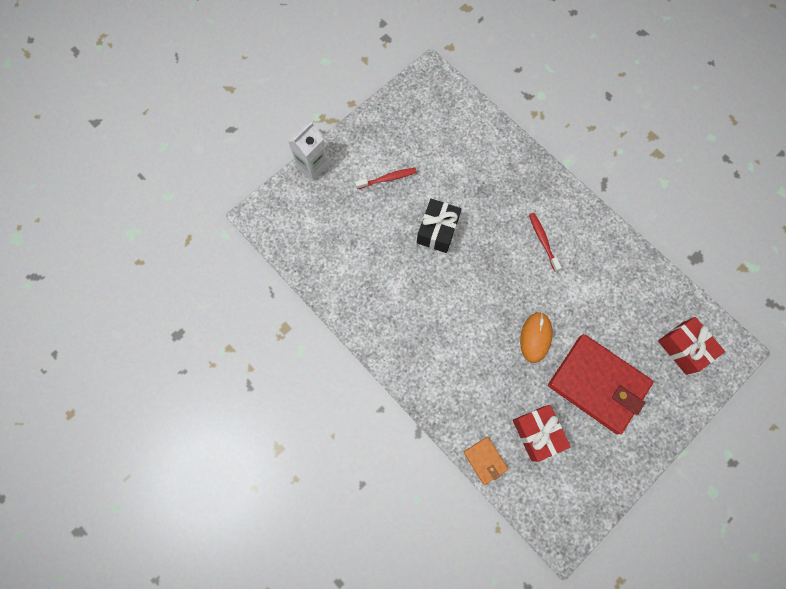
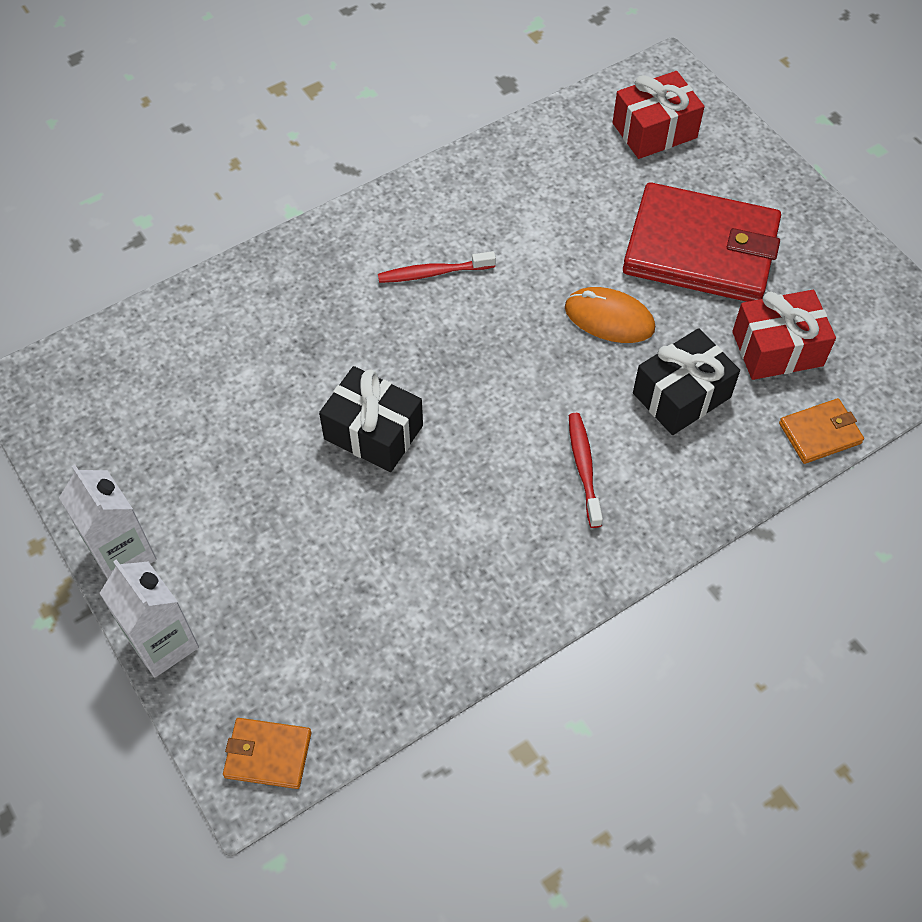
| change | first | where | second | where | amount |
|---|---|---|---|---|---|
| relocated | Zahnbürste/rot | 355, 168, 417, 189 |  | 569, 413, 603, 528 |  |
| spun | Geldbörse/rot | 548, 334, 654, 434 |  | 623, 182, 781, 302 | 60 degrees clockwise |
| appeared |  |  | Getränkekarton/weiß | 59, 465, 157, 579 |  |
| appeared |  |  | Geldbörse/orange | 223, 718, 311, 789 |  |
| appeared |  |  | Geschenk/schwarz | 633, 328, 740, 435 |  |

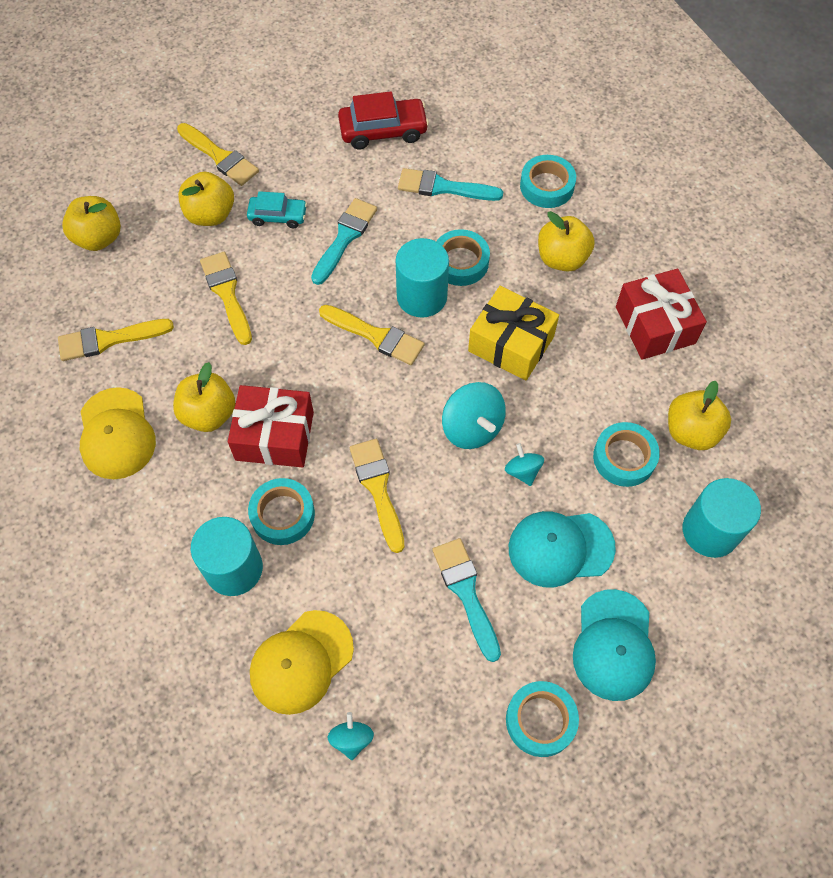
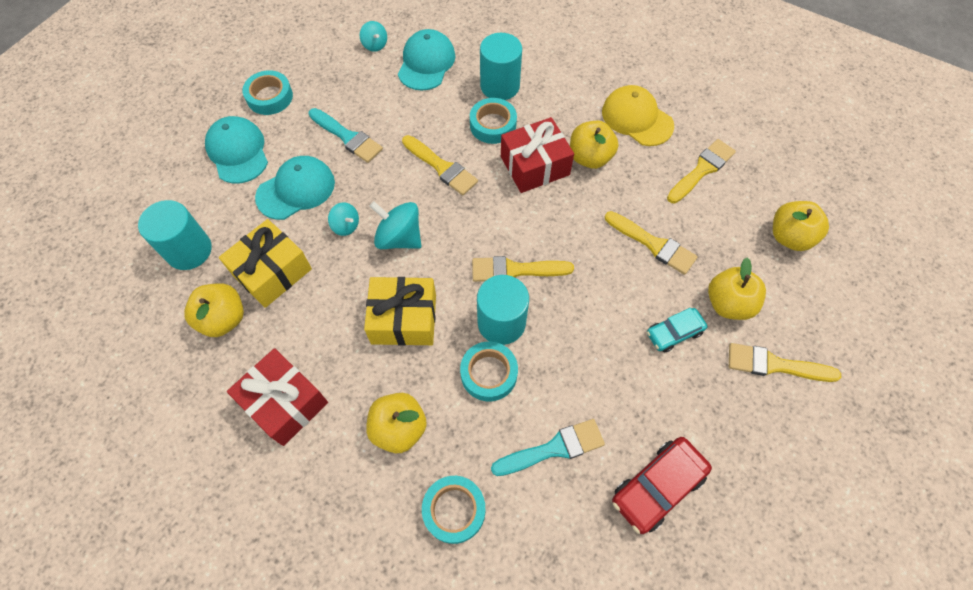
| change | first | where | second | where | amount |
|---|---|---|---|---|---|
| colour | Kappe/gelb | 250, 610, 354, 715 | Kappe/türkis | 398, 29, 455, 91 |  |
| missing | Pinsel/türkis | 311, 198, 377, 285 |  |  |  |
| exchanged | Klebeband/türkis | 593, 422, 660, 487 | Geschenk/gelb | 219, 219, 312, 308 |  |

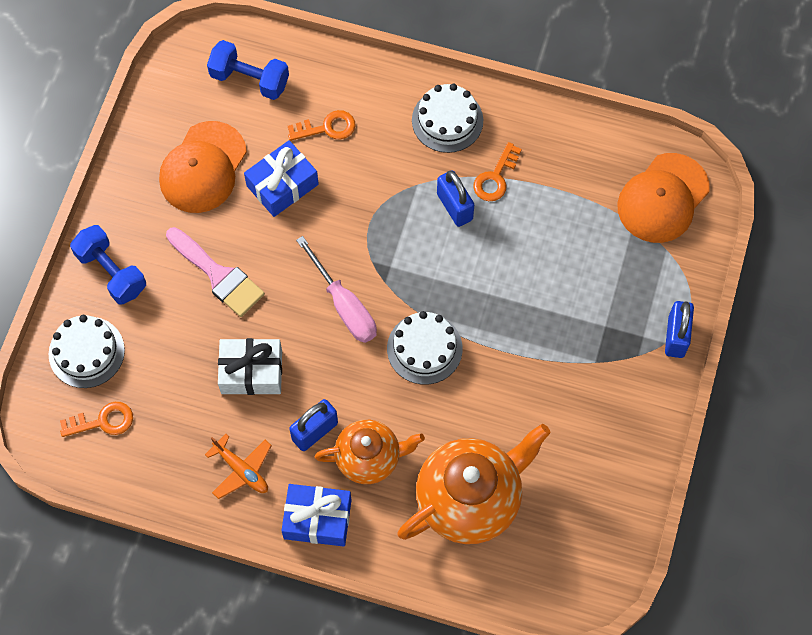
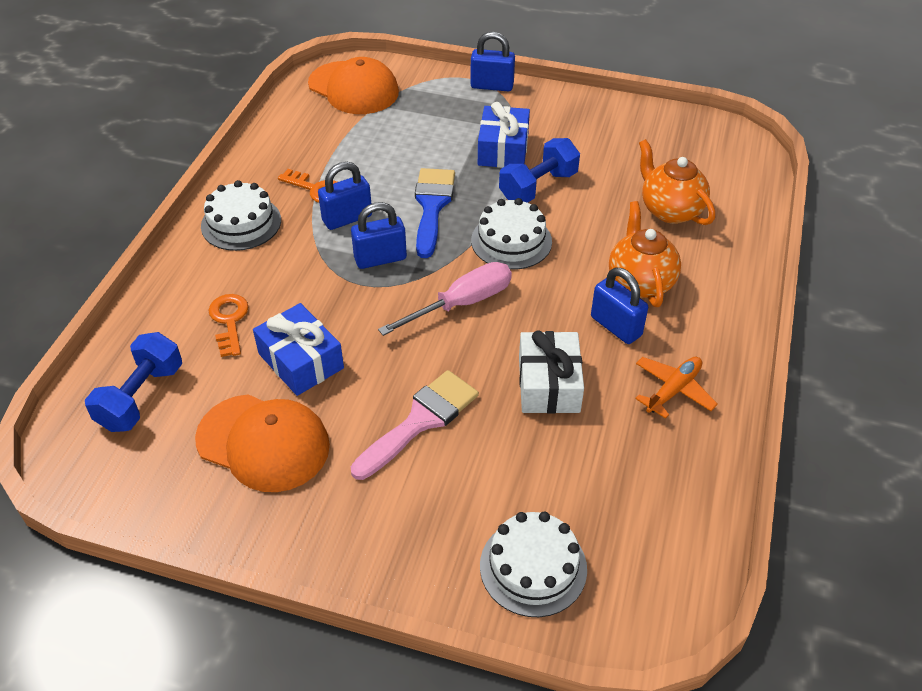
| change | first | where | second | where | amount |
|---|---|---|---|---|---|
| missing | Schlüssel/orange | 60, 402, 133, 437 |  |  |  |
| relocated | Hantel/blau | 70, 225, 146, 305 |  | 499, 138, 580, 203 |  |
| relocated | Geschenk/blau | 281, 484, 352, 547 |  | 478, 102, 530, 168 |  |
| size | Teekanne/orange | 398, 424, 551, 544 |  | 639, 139, 715, 225 | x0.63 |
| appeared |  |  | Vorhängeschloss/blau | 351, 202, 407, 269 |  |
| appeared |  |  | Pinsel/blau | 415, 168, 455, 258 |  |

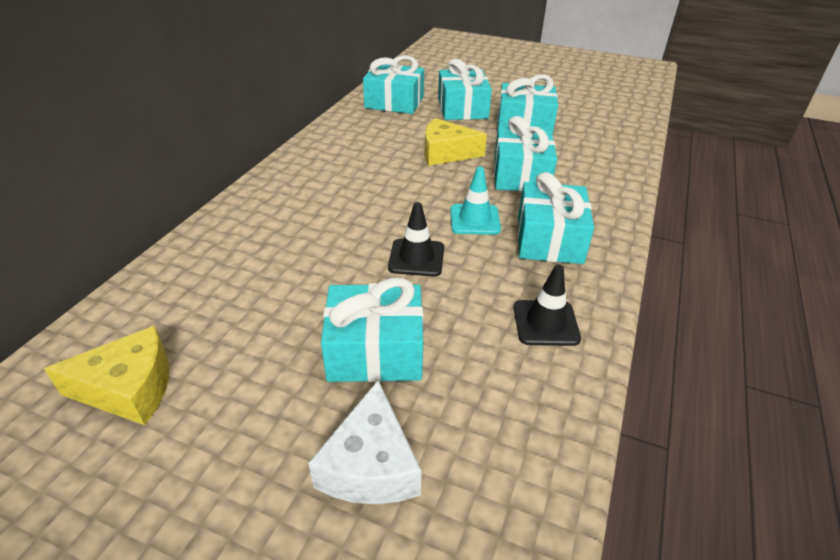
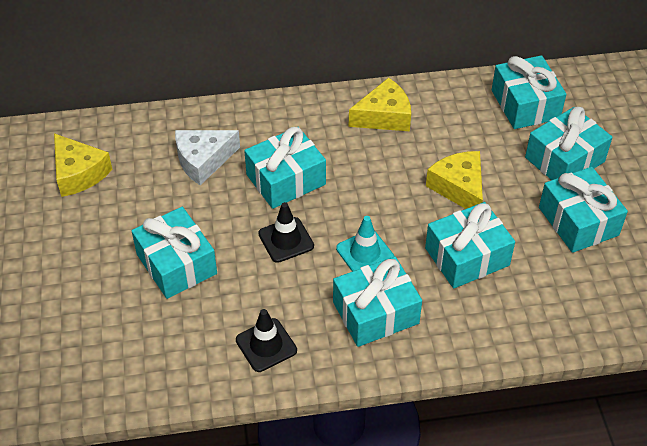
| change | first | where | second | where | amount |
|---|---|---|---|---|---|
| relocated | Käse/weiß | 308, 380, 422, 504 |  | 175, 130, 240, 185 |  |
| appeared |  |  | Geschenk/türkis | 244, 127, 326, 209 |  |
| appeared |  |  | Käse/gelb | 349, 78, 411, 131 |  |

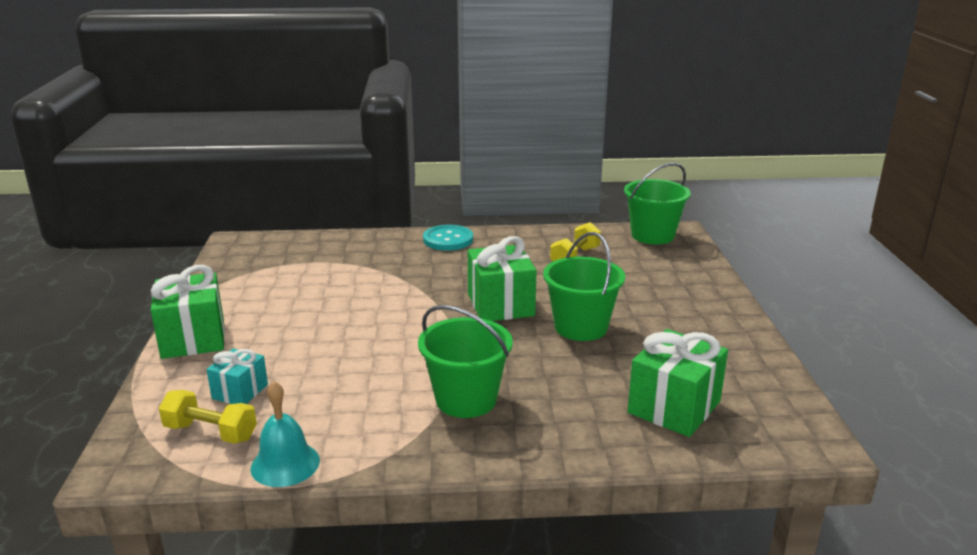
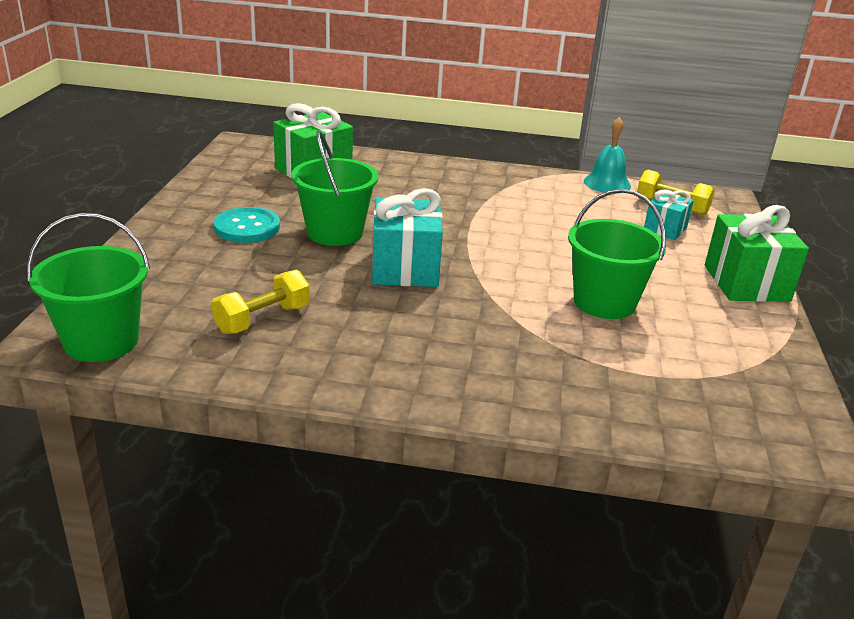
| change | first | where | second | where | amount |
|---|---|---|---|---|---|
| relocated | Eimer/grün | 418, 305, 513, 418 |  | 568, 189, 666, 319 |  |
| relocated | Knopf/türkis | 423, 225, 473, 251 |  | 214, 207, 280, 243 |  |
| colour | Geschenk/grün | 468, 236, 537, 321 | Geschenk/türkis | 372, 188, 443, 287 |  |

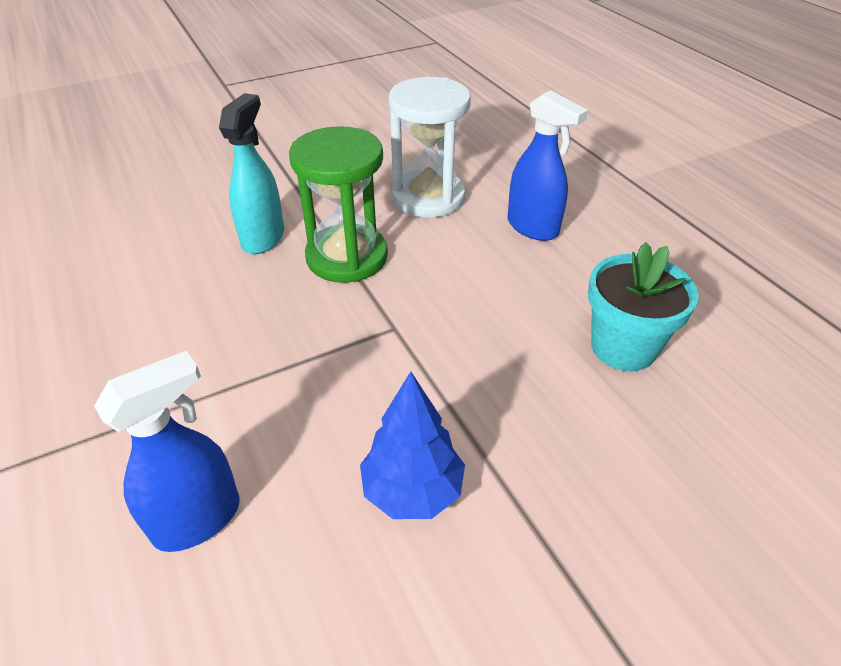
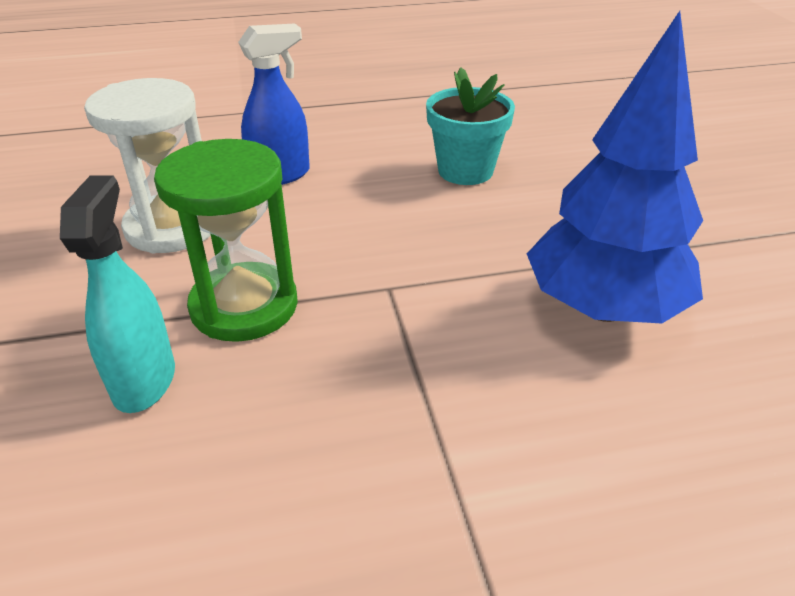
| change | first | where | second | where | amount |
|---|---|---|---|---|---|
| missing | Sprühflasche/blau | 94, 351, 239, 552 |  |  |  |
| spun | Sprühflasche/türkis | 219, 93, 284, 254 |  | 60, 175, 175, 413 | 60 degrees clockwise |
| size | Baum/blau | 360, 372, 465, 519 |  | 527, 11, 703, 323 | x1.72 |

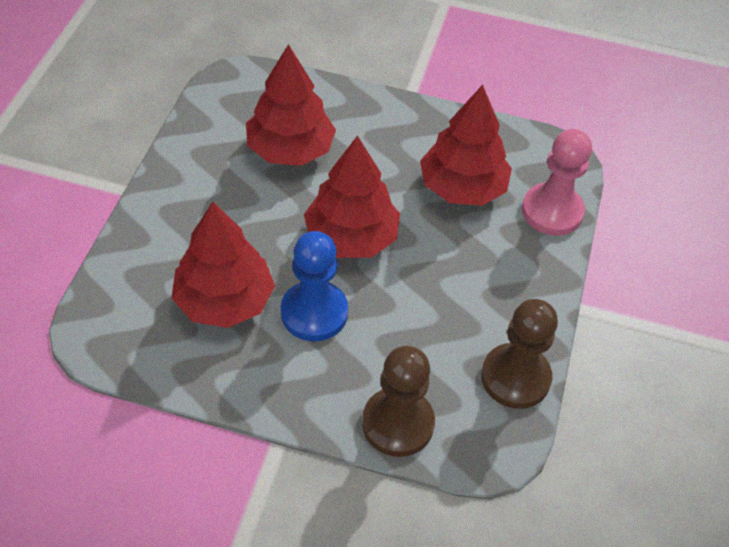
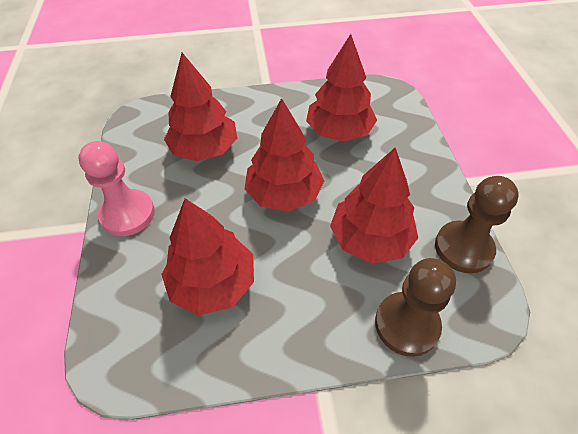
| change | first | where | second | where | amount |
|---|---|---|---|---|---|
| missing | Bauer/blau | 281, 231, 348, 341 |  |  |  |
| relocated | Bauer/rosa | 522, 129, 592, 236 |  | 78, 141, 155, 236 |  |
| appeared |  |  | Baum/rot | 330, 148, 418, 264 |  |

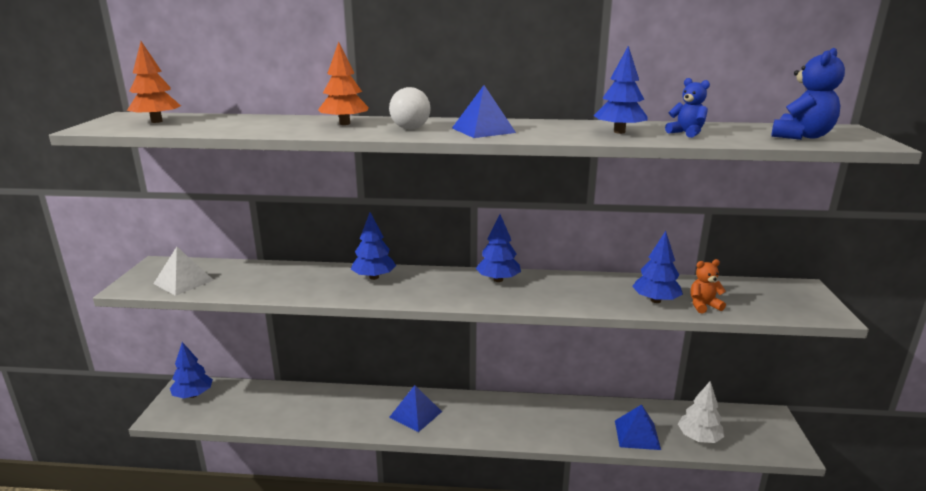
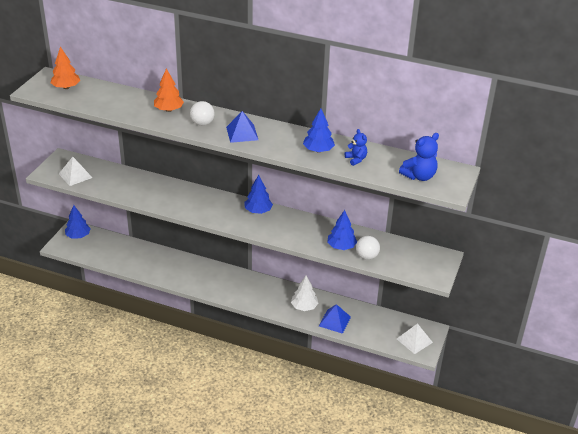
| change | first | where | second | where | amount |
|---|---|---|---|---|---|
| missing | Baum/blau | 351, 212, 396, 280 |  |  |  |
| missing | Pyramide/blau | 389, 385, 442, 432 |  |  |  |
| relocated | Baum/weiß | 678, 381, 724, 443 |  | 291, 276, 319, 311 |  |
| exchanged | Teddybär/orange | 691, 259, 726, 313 | Ball/weiß | 356, 236, 380, 260 |  |
| appeared |  |  | Pyramide/weiß | 397, 323, 433, 354 |  |

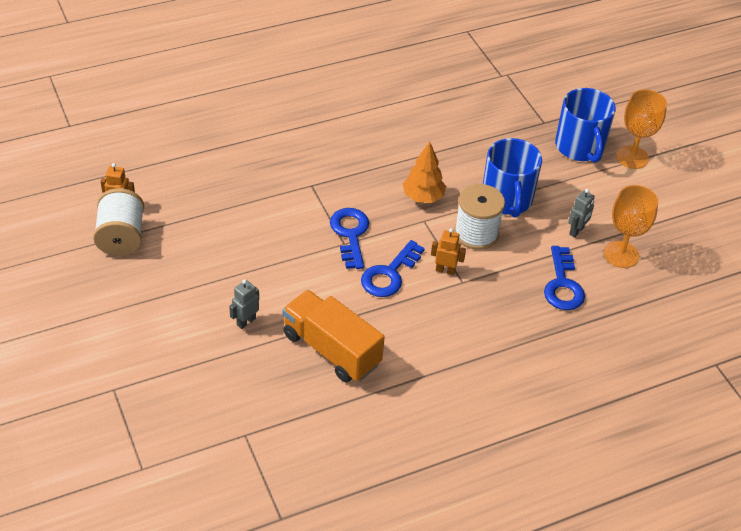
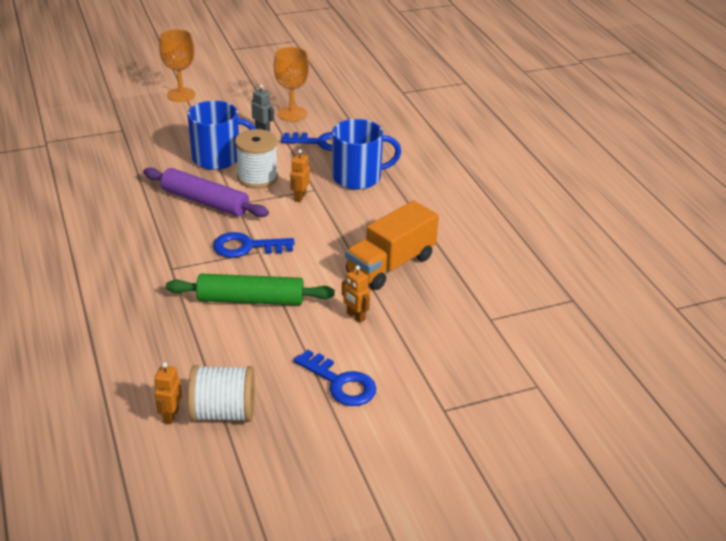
| change | first | where | second | where | amount |
|---|---|---|---|---|---|
| colour | Roboter/grau | 229, 279, 259, 329 | Roboter/orange | 342, 265, 370, 323 |  |
| relocated | Schlüssel/blau | 361, 240, 425, 297 |  | 294, 350, 376, 406 |  |
| exchanged | Baum/orange | 403, 141, 446, 203 | Nudelholz/lila | 143, 168, 269, 217 |  |
| relocated | Tasse/blau | 555, 88, 616, 163 |  | 332, 119, 401, 190 |  |
| appeared |  |  | Nudelholz/grün | 166, 274, 335, 305 |  |

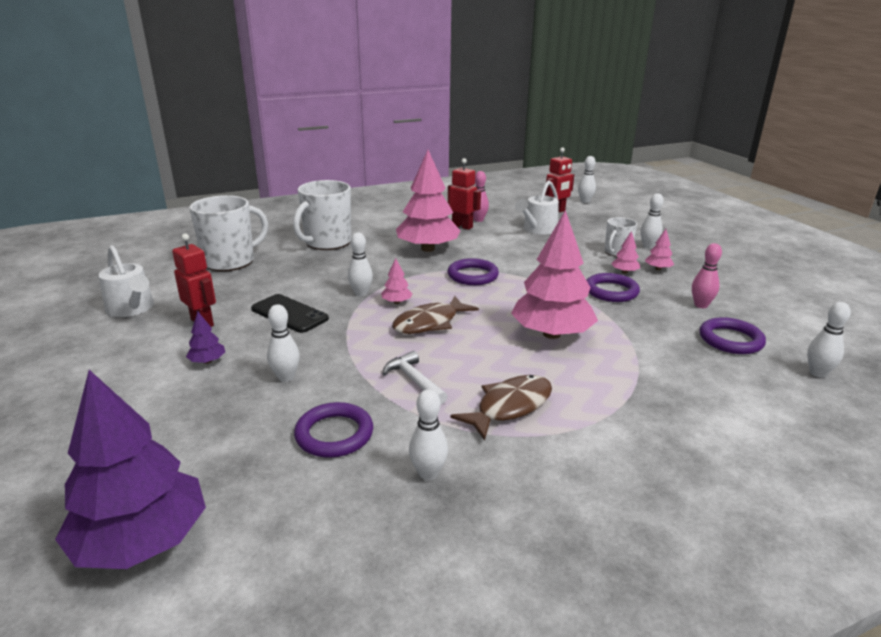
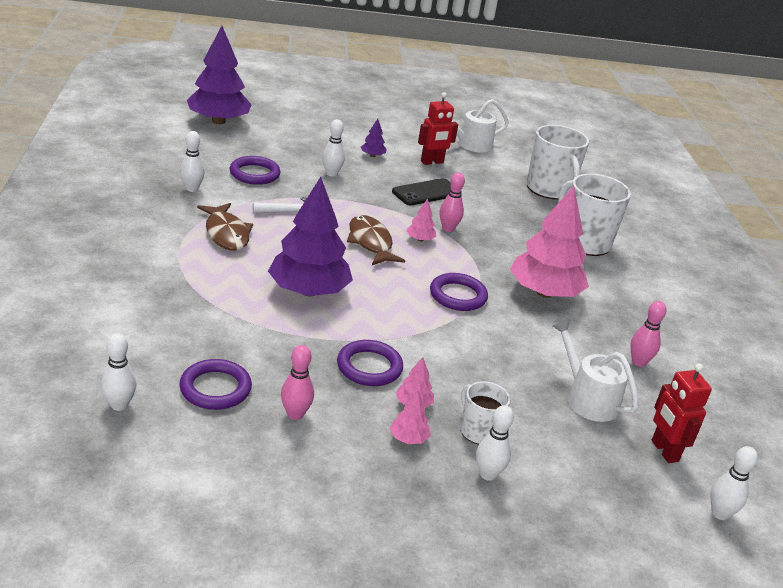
| change | first | where | second | where | amount |
|---|---|---|---|---|---|
| colour | Bowlingkegel/weiß | 348, 233, 373, 296 | Bowlingkegel/rosa | 440, 172, 465, 232 |  |
| missing | Roboter/rot | 448, 158, 481, 230 |  |  |  |
| colour | Baum/rosa | 511, 210, 598, 339 | Baum/lila | 268, 177, 353, 296 |  |

